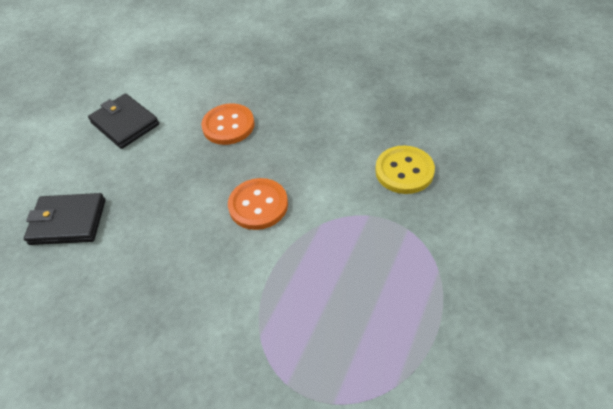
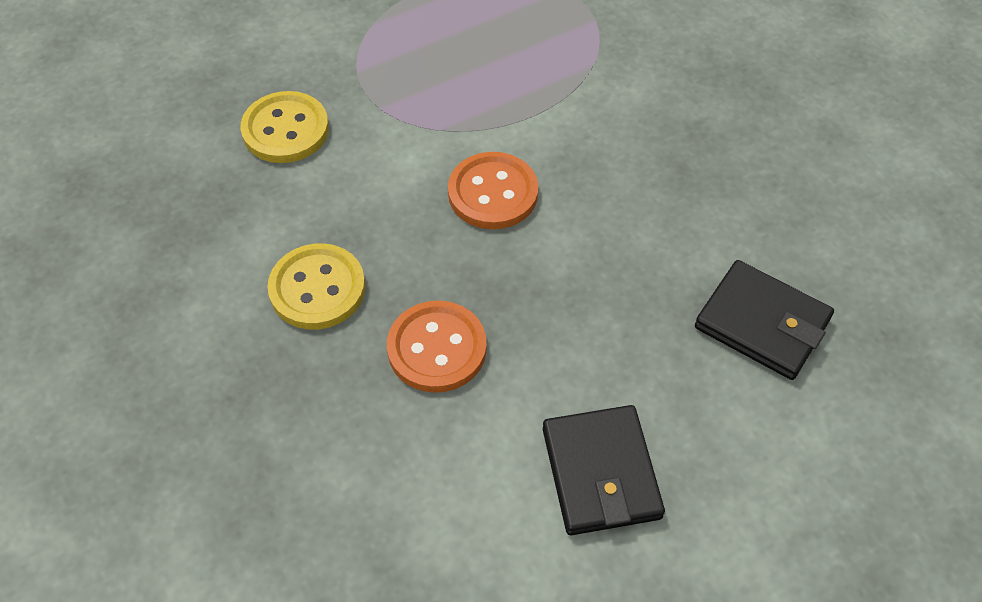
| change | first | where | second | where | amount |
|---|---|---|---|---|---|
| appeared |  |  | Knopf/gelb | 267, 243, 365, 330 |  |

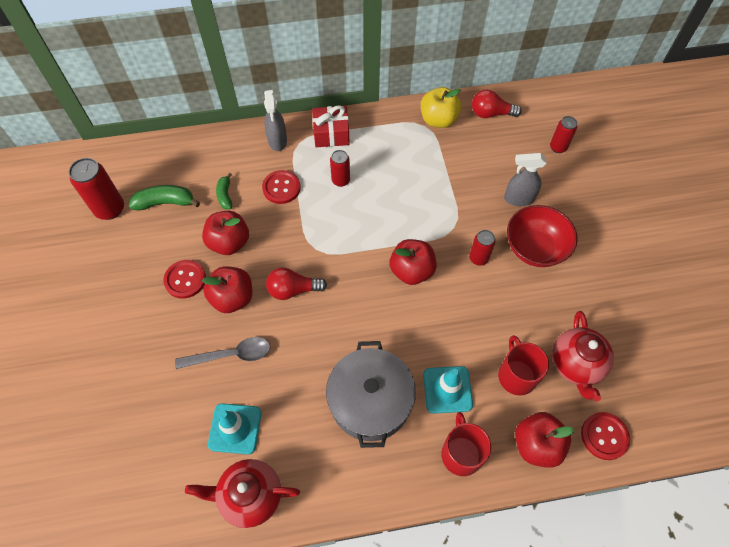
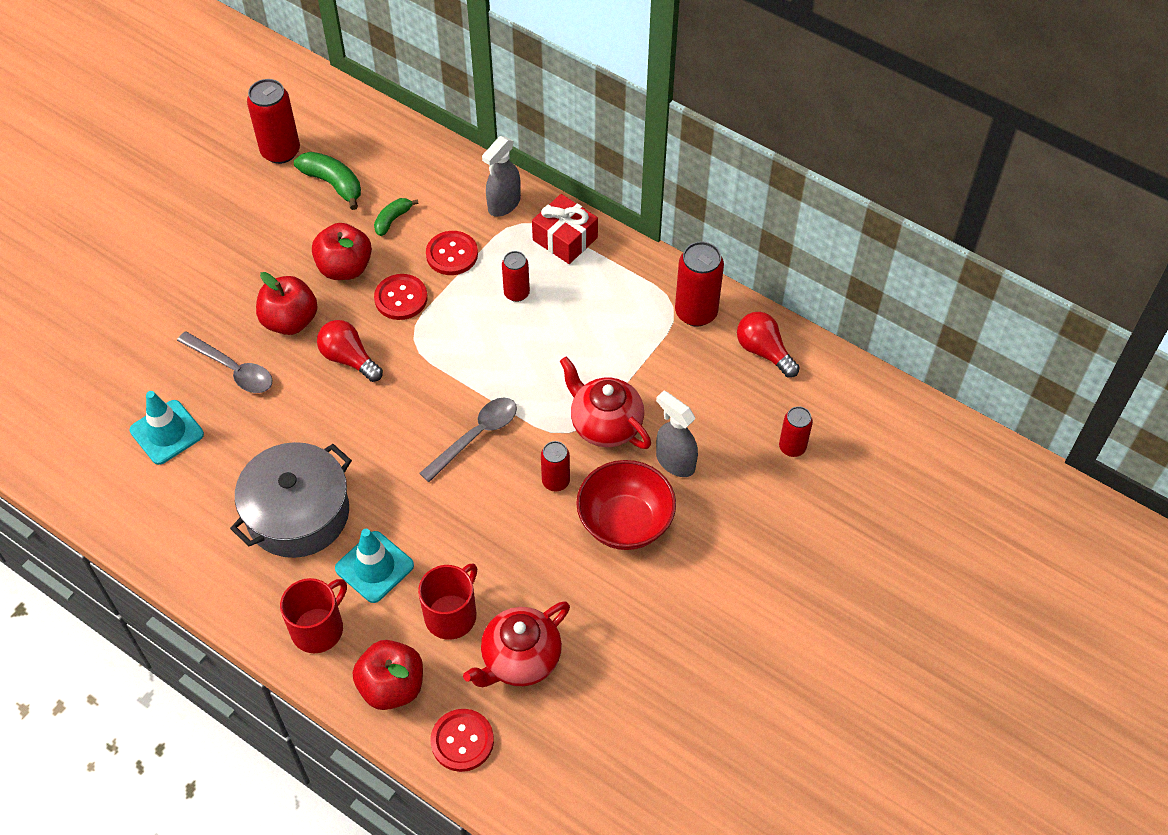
| change | first | where | second | where | amount |
|---|---|---|---|---|---|
| relocated | Knopf/rot | 163, 260, 206, 299 |  | 374, 274, 427, 320 |  |
| relocated | Teekanne/rot | 185, 459, 300, 528 |  | 560, 357, 651, 449 |  |
| exchanged | Apfel/rot | 390, 239, 437, 285 | Löffel/grau | 419, 398, 517, 482 |  |
| exchanged | Apfel/gelb | 421, 87, 462, 128 | Dose/rot | 675, 241, 724, 327 |  |

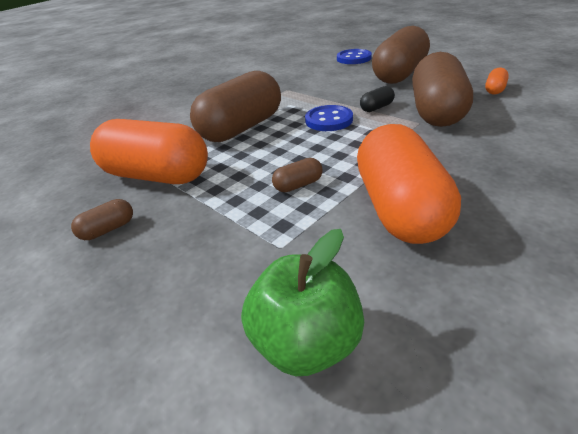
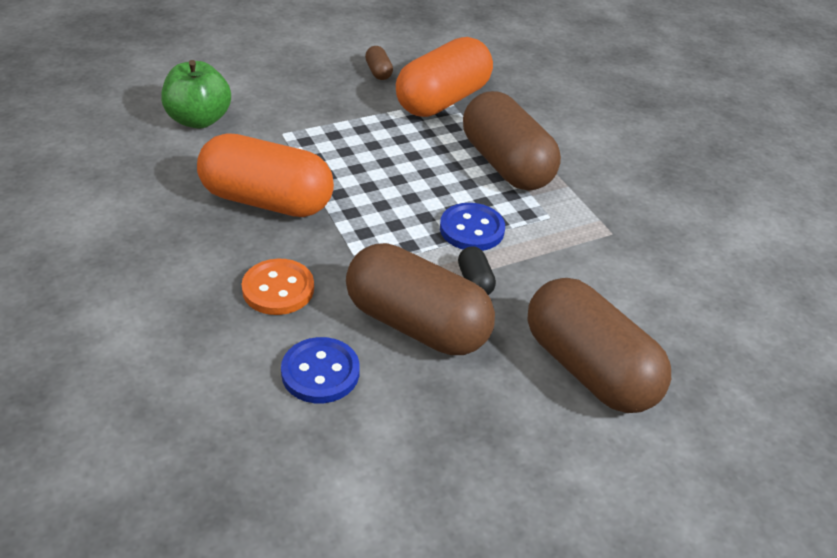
| change | first | where | second | where | amount |
|---|---|---|---|---|---|
| missing | Kapsel/braun | 272, 158, 323, 192 |  |  |  |
| relocated | Knopf/blau | 337, 49, 372, 64 |  | 281, 337, 360, 403 |  |
| missing | Kapsel/orange | 485, 68, 509, 95 |  |  |  |
| appeared |  |  | Knopf/orange | 242, 259, 314, 315 |  |

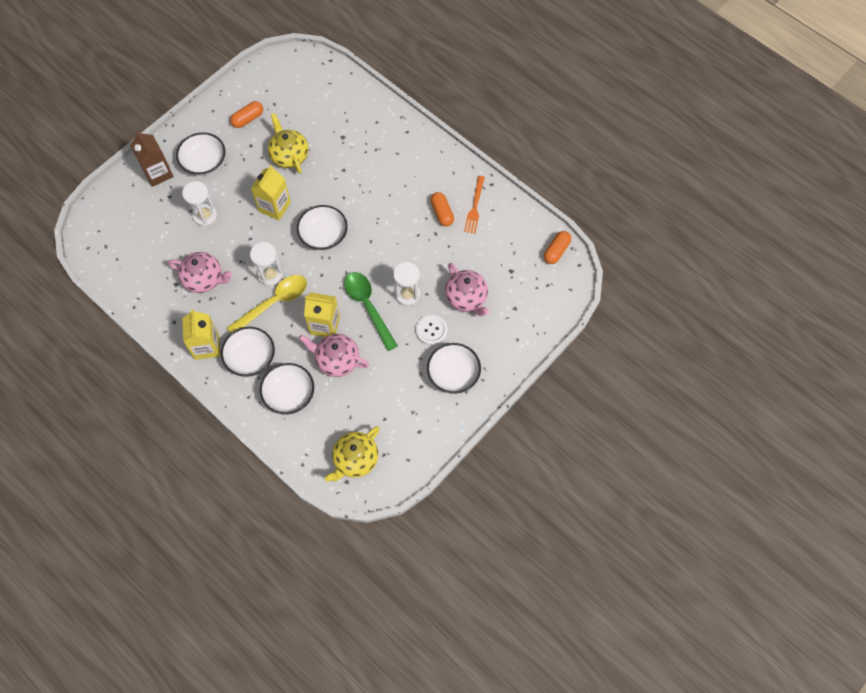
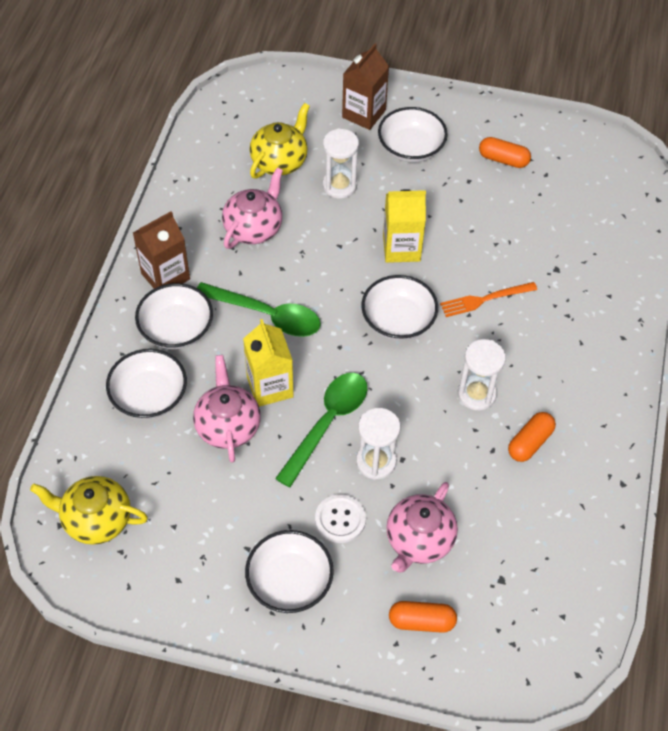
| change | first | where | second | where | amount |
|---|---|---|---|---|---|
| spun | Teekanne/rosa | 168, 252, 232, 293 |  | 222, 167, 283, 249 | 135 degrees counterclockwise |
| colour | Getränkekarton/gelb | 182, 309, 220, 360 | Getränkekarton/braun | 133, 211, 190, 289 |  |
| colour | Löffel/gelb | 227, 275, 307, 333 | Löffel/grün | 197, 282, 321, 337 |  |
| relocated | Sanduhr/weiß | 250, 242, 283, 286 |  | 458, 339, 506, 411 |  |
| relocated | Teekanne/gelb | 268, 113, 309, 173 |  | 250, 103, 310, 178 |  |
| relocated | Gabel/orange | 464, 176, 485, 234 |  | 440, 282, 537, 317 |  |
| relocated | Kapsel/orange | 544, 231, 571, 264 |  | 389, 601, 457, 633 |  |

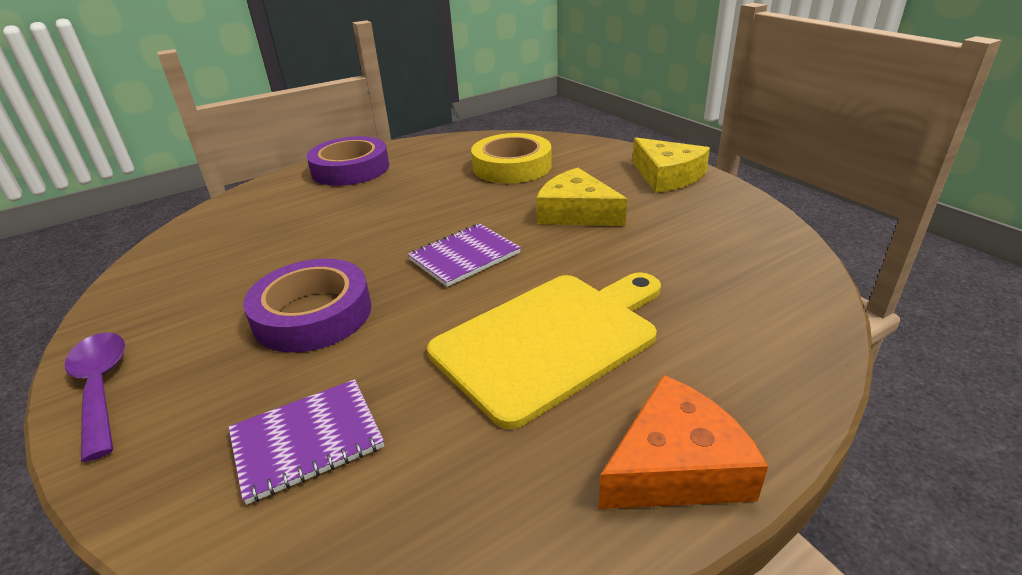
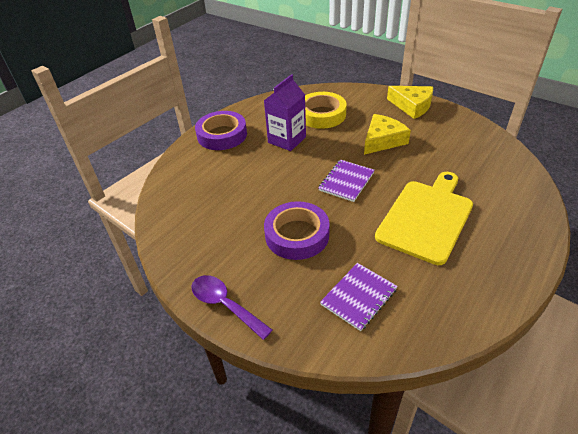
| change | first | where | second | where | amount |
|---|---|---|---|---|---|
| spun | Käse/gelb | 537, 168, 627, 226 |  | 364, 114, 411, 155 | 120 degrees clockwise |
| missing | Käse/orange | 598, 375, 768, 509 |  |  |  |
| appeared |  |  | Getränkekarton/lila | 264, 74, 306, 151 |  |

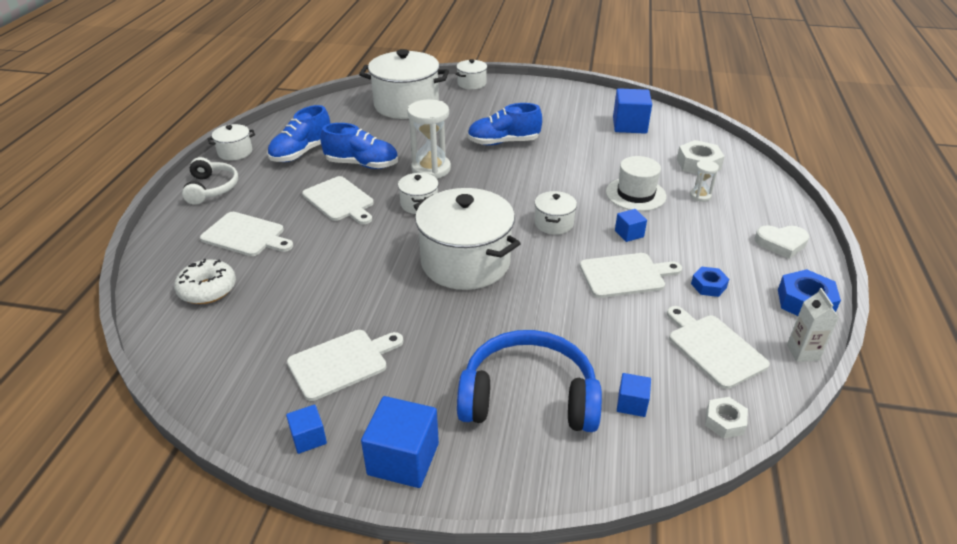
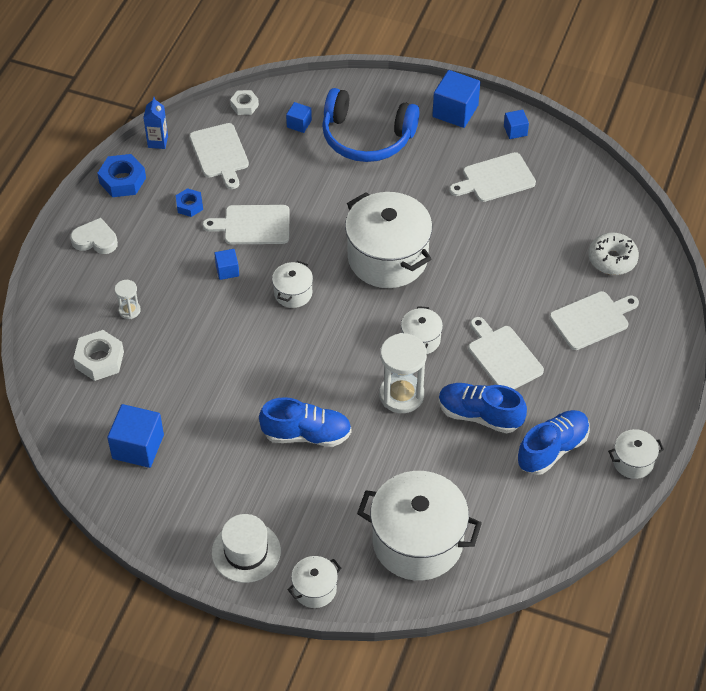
| change | first | where | second | where | amount |
|---|---|---|---|---|---|
| missing | Kopfhörer/weiß | 182, 157, 238, 205 |  |  |  |
| spun | Schneidebrett/weiß | 200, 212, 293, 256 |  | 550, 291, 639, 350 | 120 degrees clockwise |
| relocated | Hut/weiß | 606, 156, 666, 211 |  | 212, 514, 281, 583 |  |
| colour | Getränkekarton/weiß | 787, 288, 839, 362 | Getränkekarton/blau | 143, 97, 168, 149 |  |

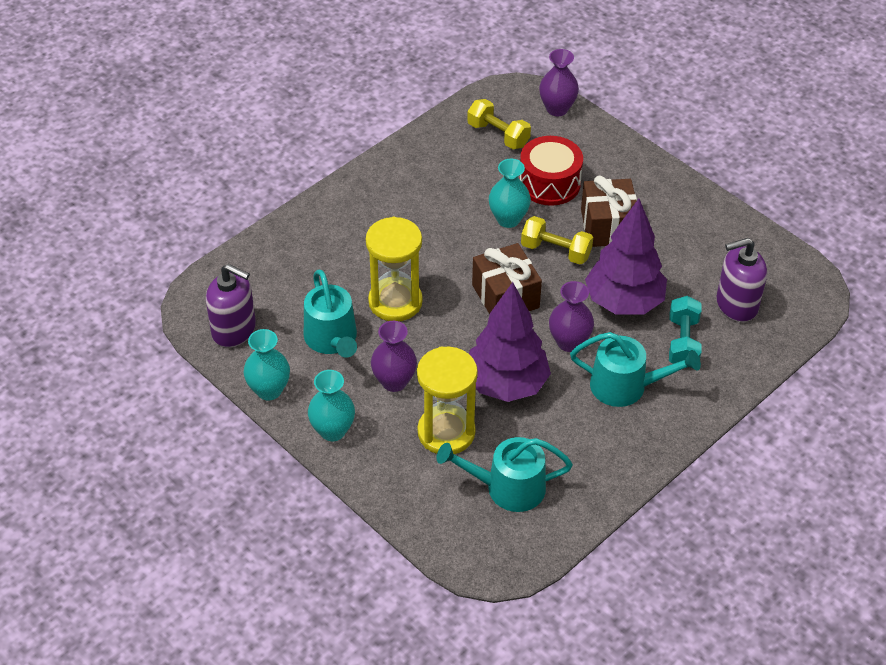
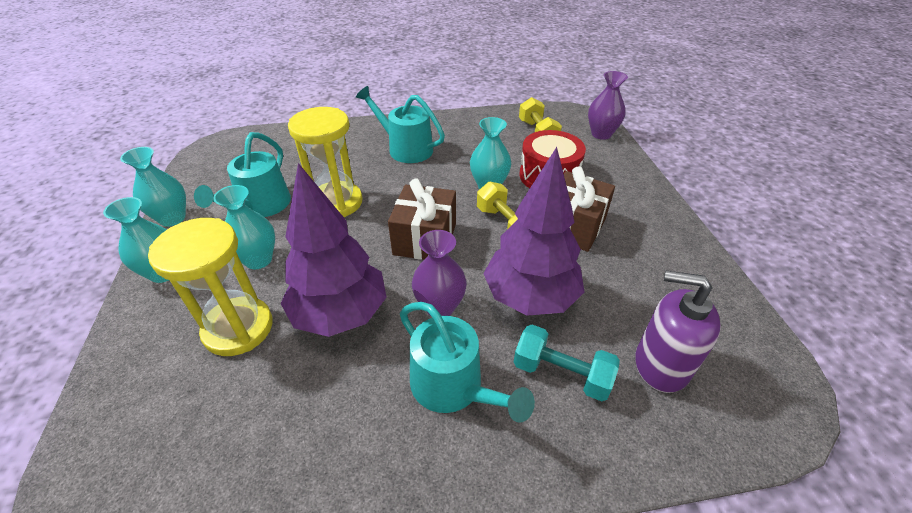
| change | first | where | second | where | amount |
|---|---|---|---|---|---|
| missing | Seifenspender/lila | 206, 264, 256, 348 |  |  |  |
| colour | Vase/lila | 371, 321, 417, 392 | Vase/türkis | 213, 185, 275, 269 |  |
| relocated | Gießkanne/türkis | 436, 437, 573, 512 |  | 356, 86, 445, 163 |  |
| spun | Hantel/türkis | 669, 296, 701, 368 |  | 514, 325, 620, 401 | 75 degrees clockwise |

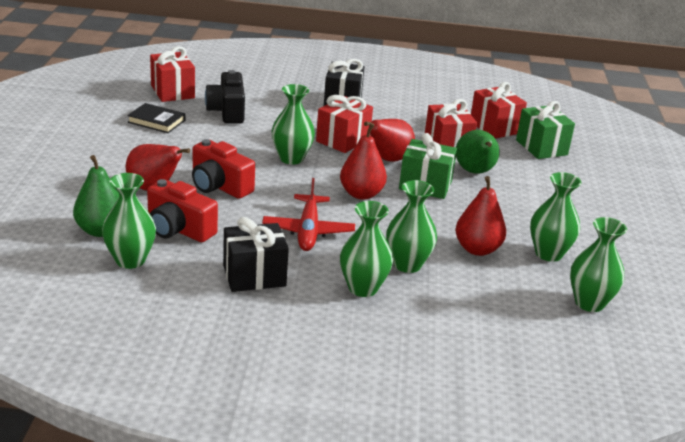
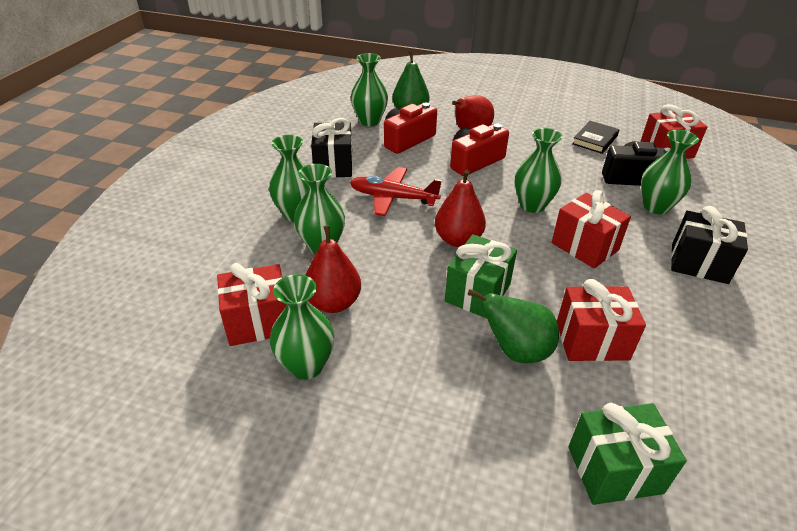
| change | first | where | second | where | amount |
|---|---|---|---|---|---|
| missing | Birne/rot | 364, 119, 415, 161 |  |  |  |
| relocated | Geschenk/rot | 471, 82, 527, 139 |  | 217, 263, 286, 346 |  |
| relocated | Vase/grün | 570, 217, 627, 312 |  | 641, 130, 699, 214 |  |

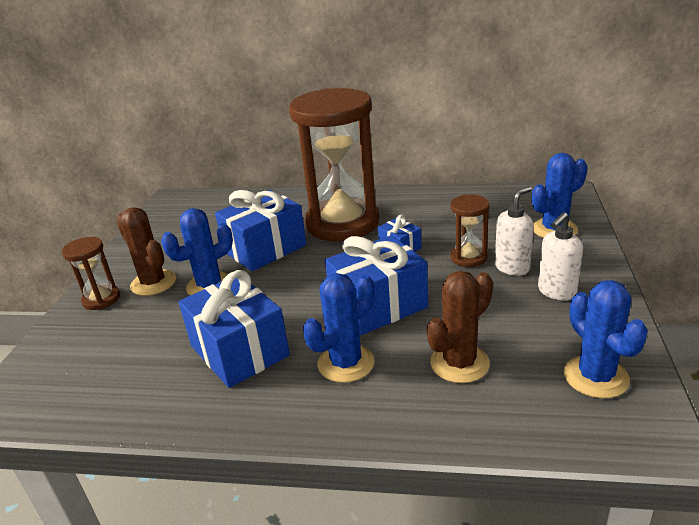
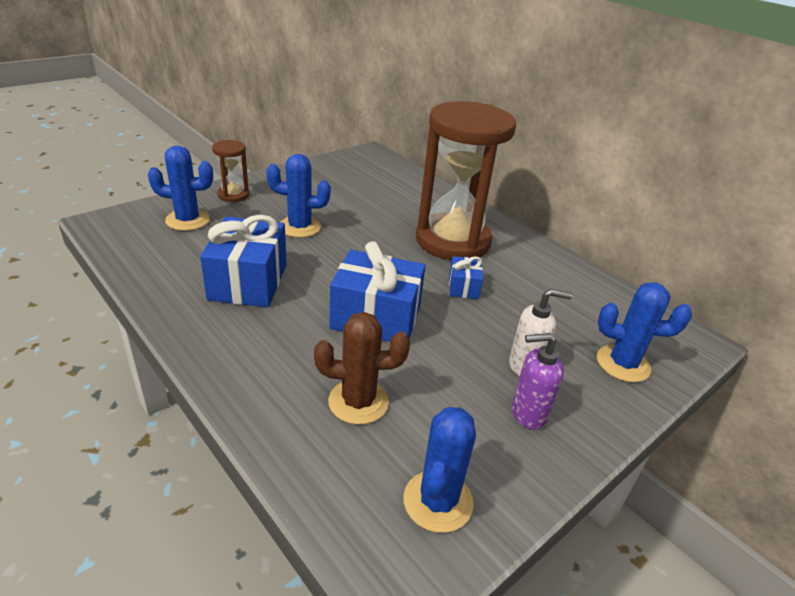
| change | first | where | second | where | amount |
|---|---|---|---|---|---|
| missing | Kaktus/braun | 116, 207, 176, 296 |  |  |  |
| missing | Geschenk/blau | 215, 190, 306, 271 |  |  |  |
| relocated | Kaktus/blau | 303, 273, 375, 383 |  | 148, 146, 213, 231 |  |
| missing | Sanduhr/braun | 450, 194, 490, 267 |  |  |  |
| colour | Seifenspender/weiß | 538, 212, 583, 300 | Seifenspender/lila | 512, 333, 564, 430 |  |

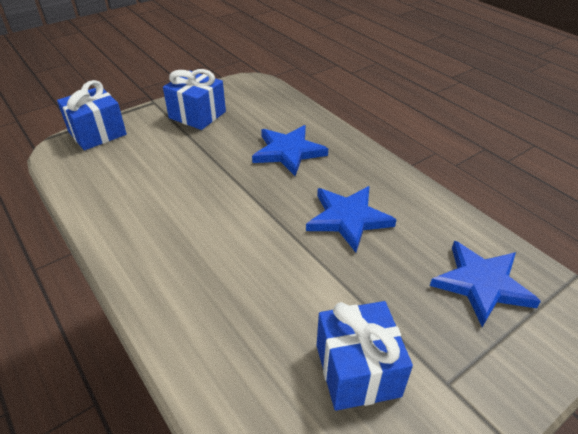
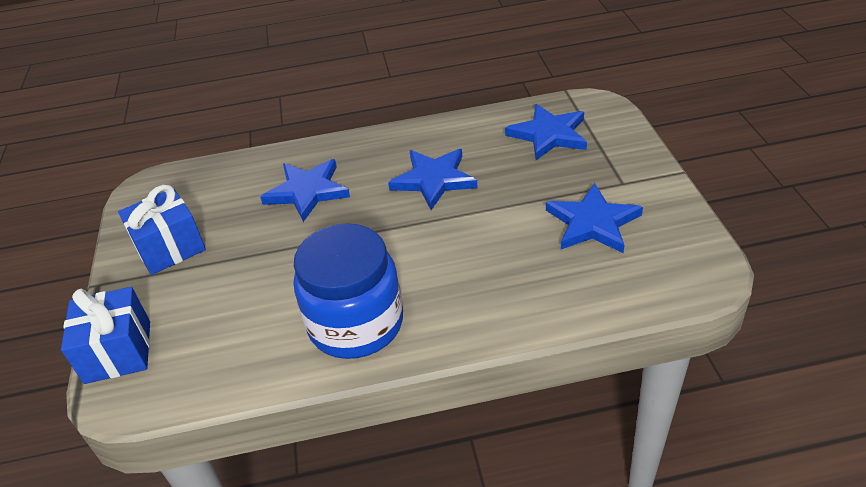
| change | first | where | second | where | amount |
|---|---|---|---|---|---|
| exchanged | Geschenk/blau | 317, 301, 413, 411 | Stern/blau | 546, 183, 643, 253 |  |
| appeared |  |  | Einmachglas/blau | 294, 223, 403, 359 |  |

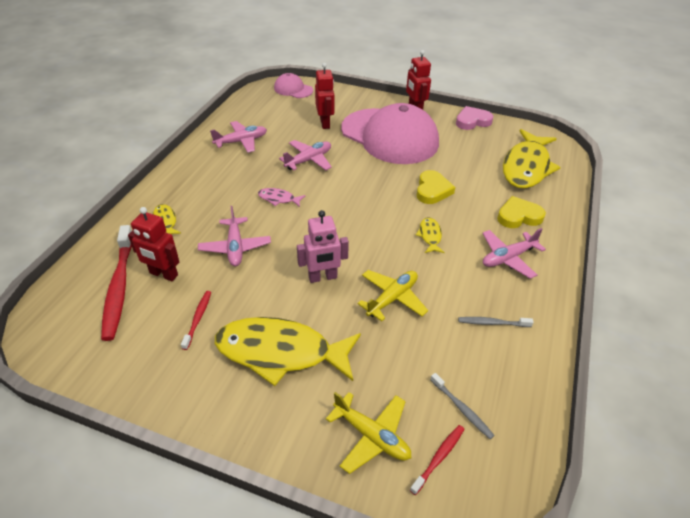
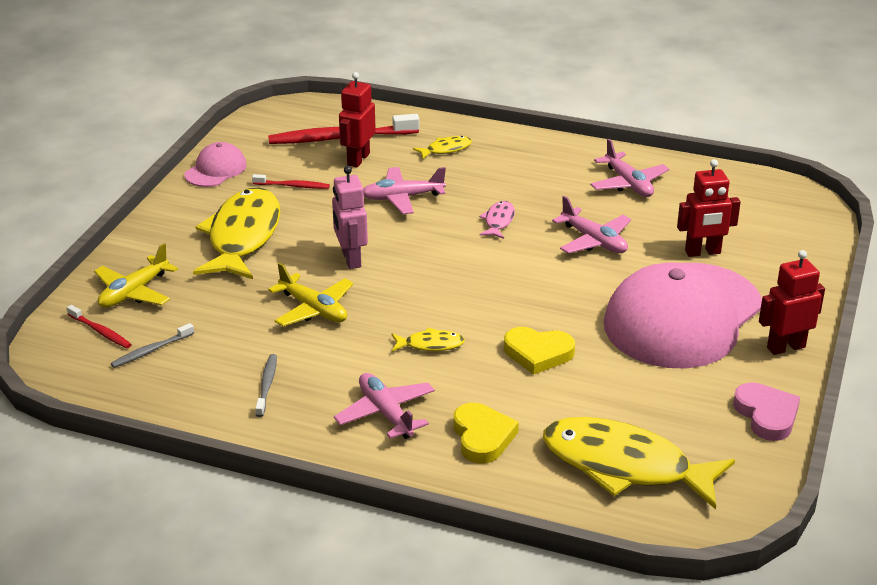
| change | first | where | second | where | amount |
|---|---|---|---|---|---|
| relocated | Kappe/rosa | 274, 73, 313, 98 |  | 184, 142, 246, 187 |  |

